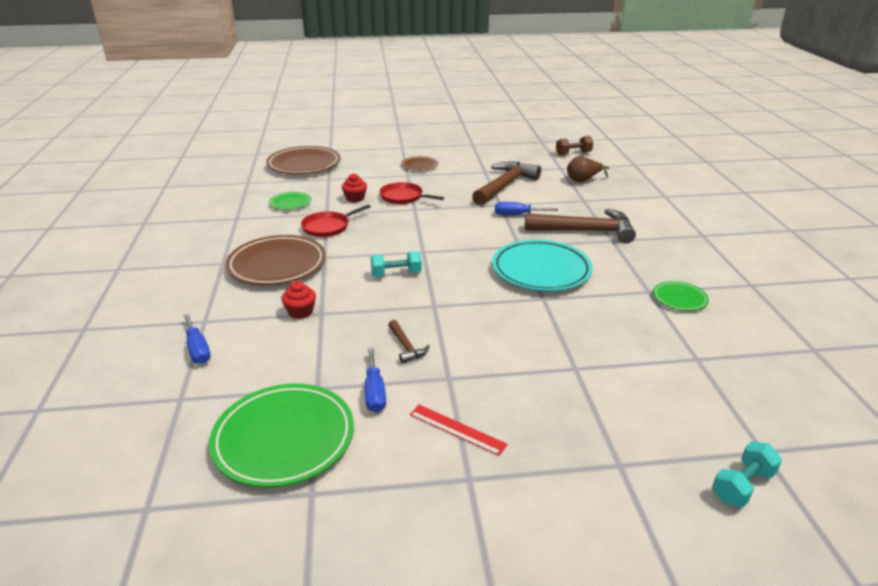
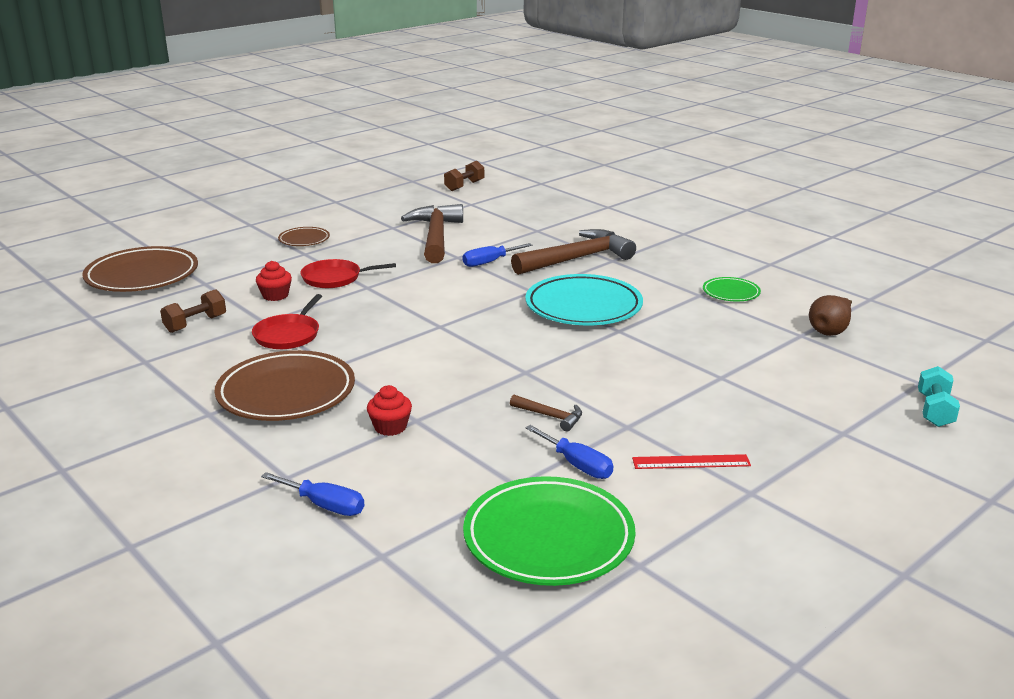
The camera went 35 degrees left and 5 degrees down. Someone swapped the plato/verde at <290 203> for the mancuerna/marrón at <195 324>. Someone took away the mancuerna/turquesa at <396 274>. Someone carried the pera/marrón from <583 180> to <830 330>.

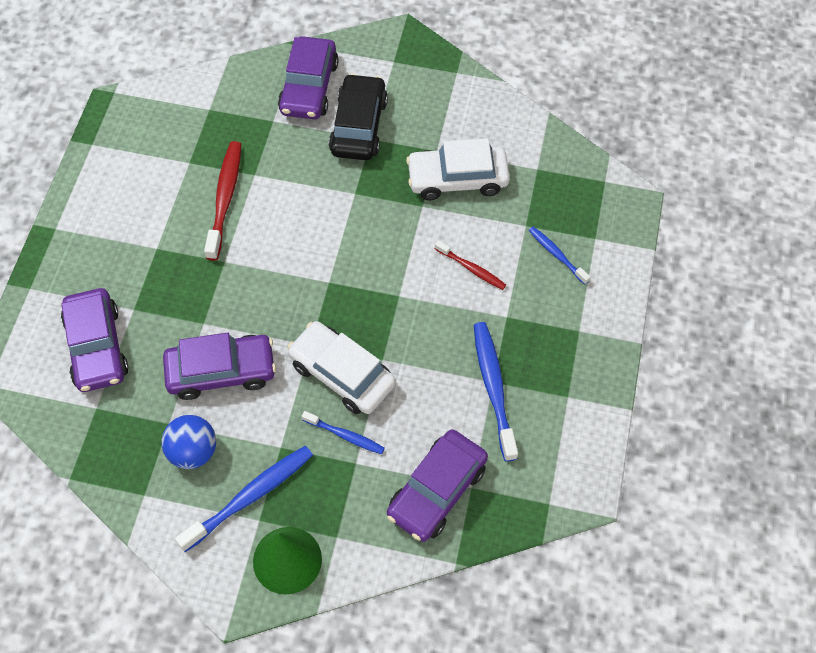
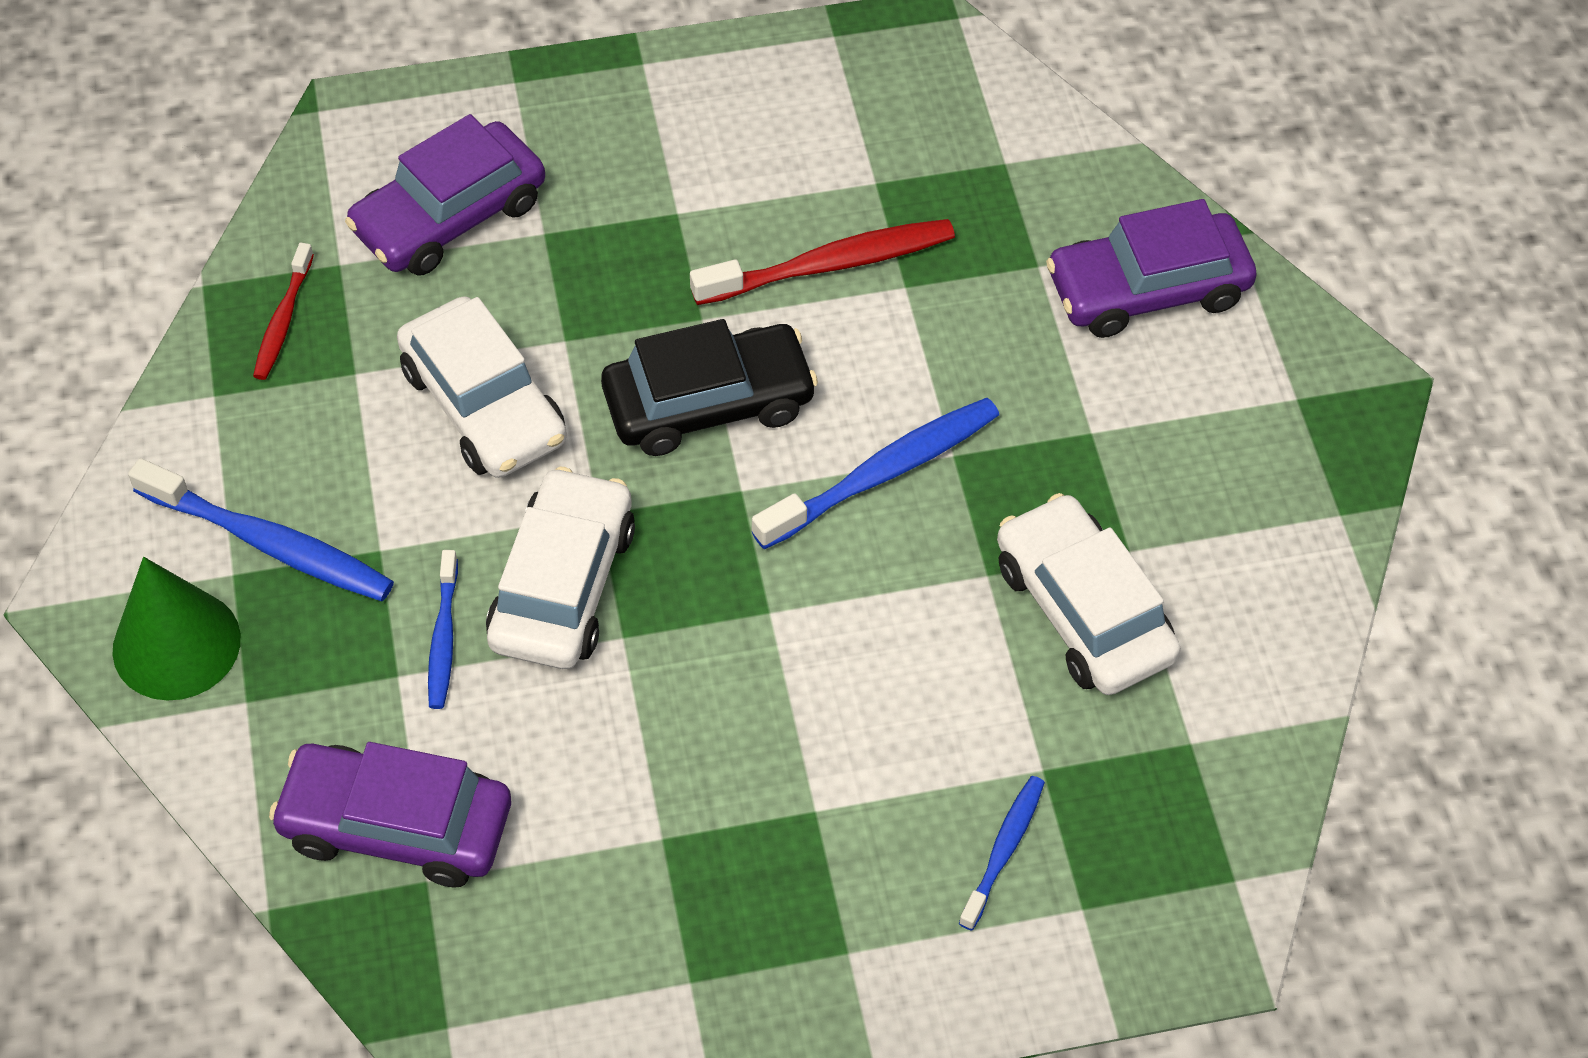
The camera went 65 degrees right and 5 degrees down. Someone took away the pelota/azul at <193 451>. Someone repainted the coche/morado at <221 371>, which became the coche/blanco at <484 405>. Someone carried the coche/negro from <358 126> to <708 403>. Someone carried the cepillo de dientes/rojo from <471 269> to <283 320>. Someone carried the cepillo de dientes/azul from <493 388> to <882 473>.

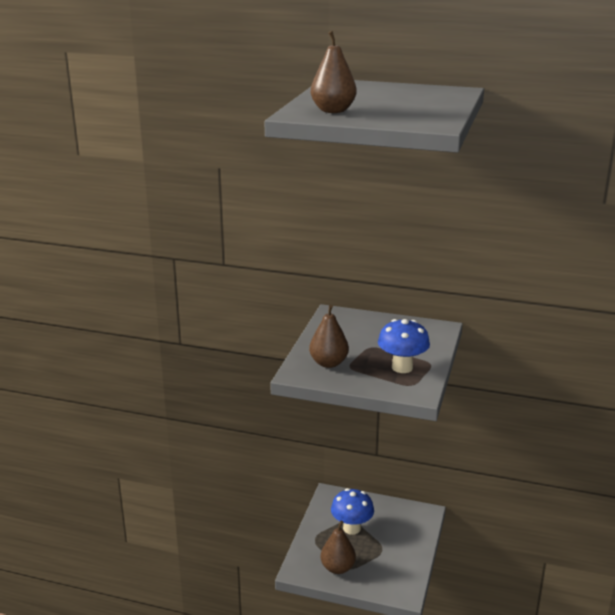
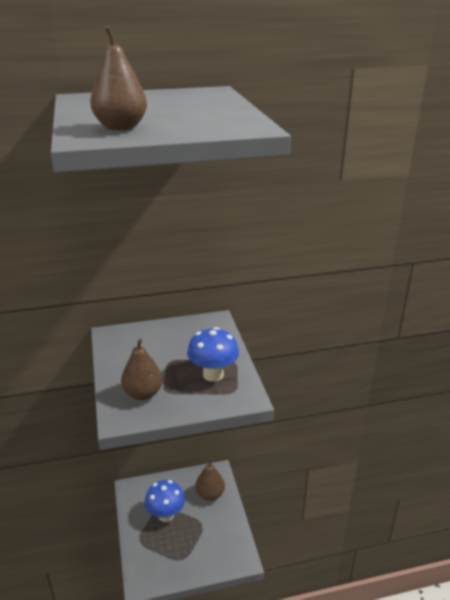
The camera went 30 degrees left and 5 degrees up. Someone carried the pera/marrón from <337 568> to <210 494>.

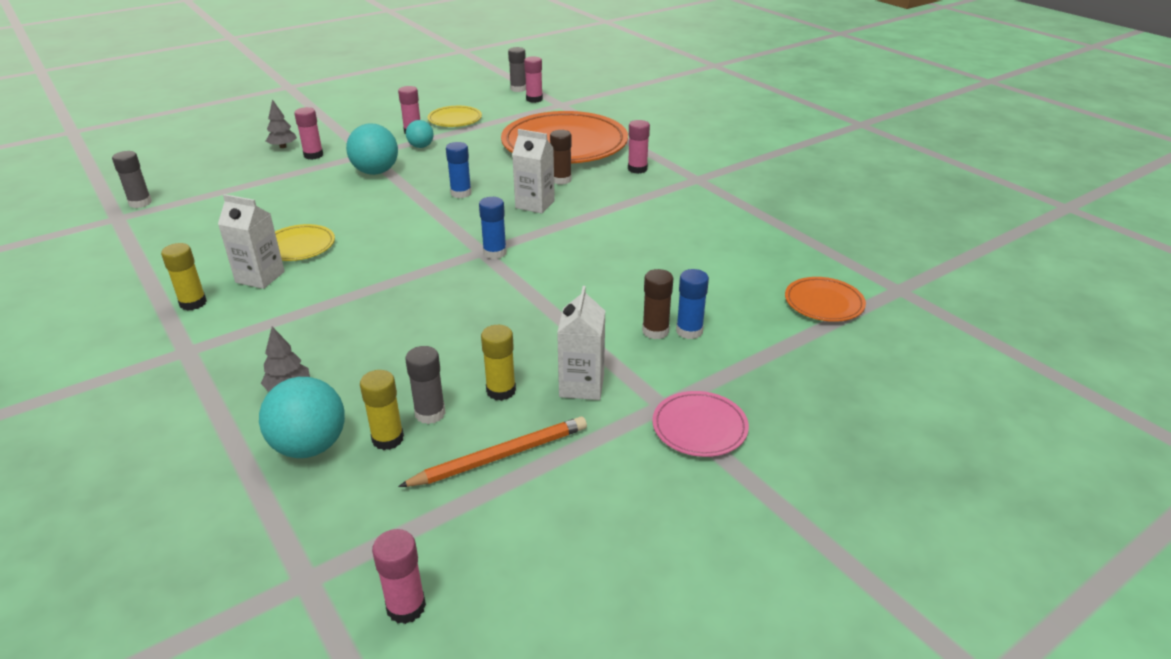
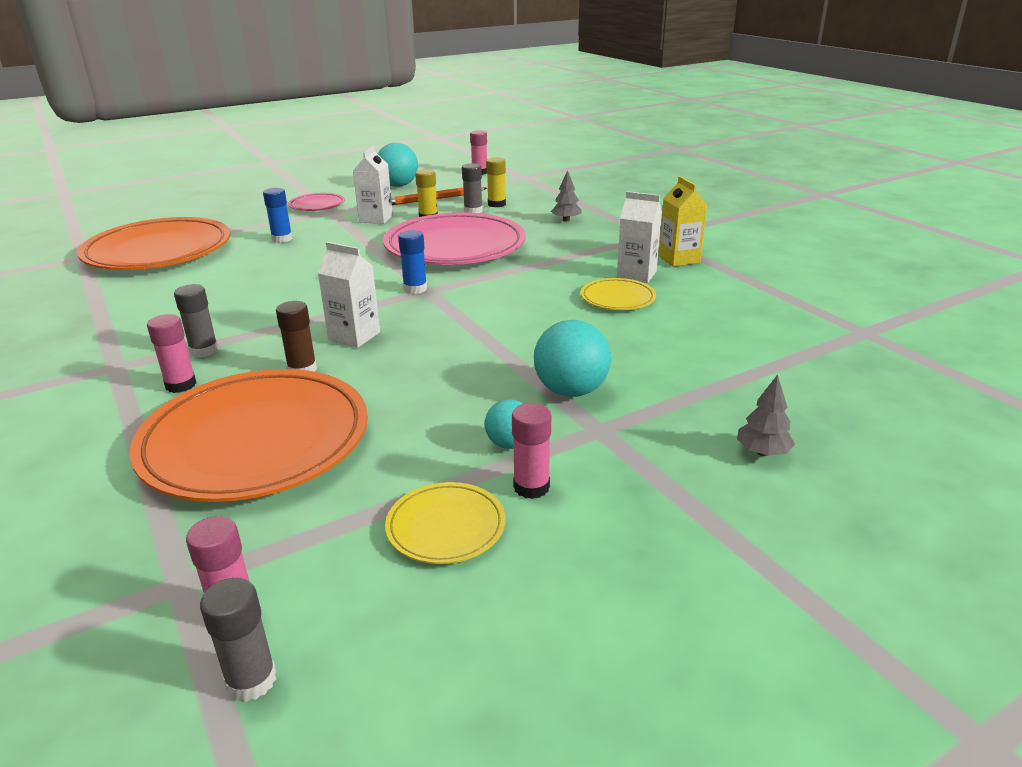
The camera went 175 degrees left and 5 degrees down. Someone carried the barra de pegamento/gris from <140 203> to <204 350>. Someone swapped the barra de pegamento/amarillo at <193 303> for the cartón de leche/amarillo at <679 259>. Someone carried the pelota/turquesa from <310 446> to <398 185>. Someone took away the barra de pegamento/rosa at <313 155>. Someone took away the barra de pegamento/azul at <461 193>. Someone took away the barra de pegamento/marrón at <655 331>. Someone scaled the plato/naranja at <824 303> by 2.21. Someone put down the plato/rosa at <455 246>.

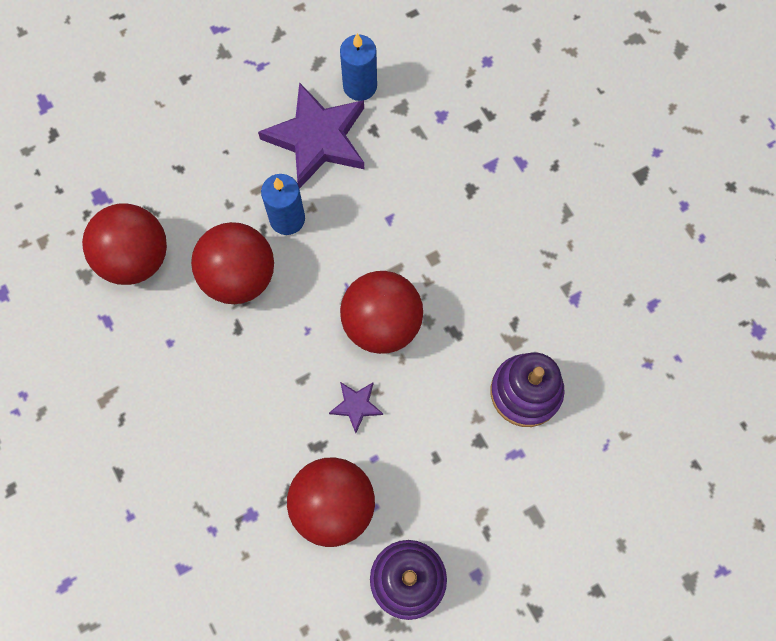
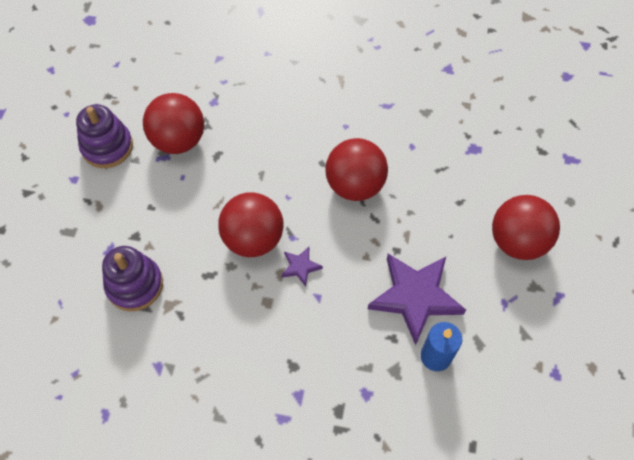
The camera went 130 degrees right and 10 degrees down. Someone carried the pelota/rojo from <135 258> to <517 241>. Someone took away the vela/azul at <287 219>. Someone carried the estrella/morado from <356 406> to <300 267>.

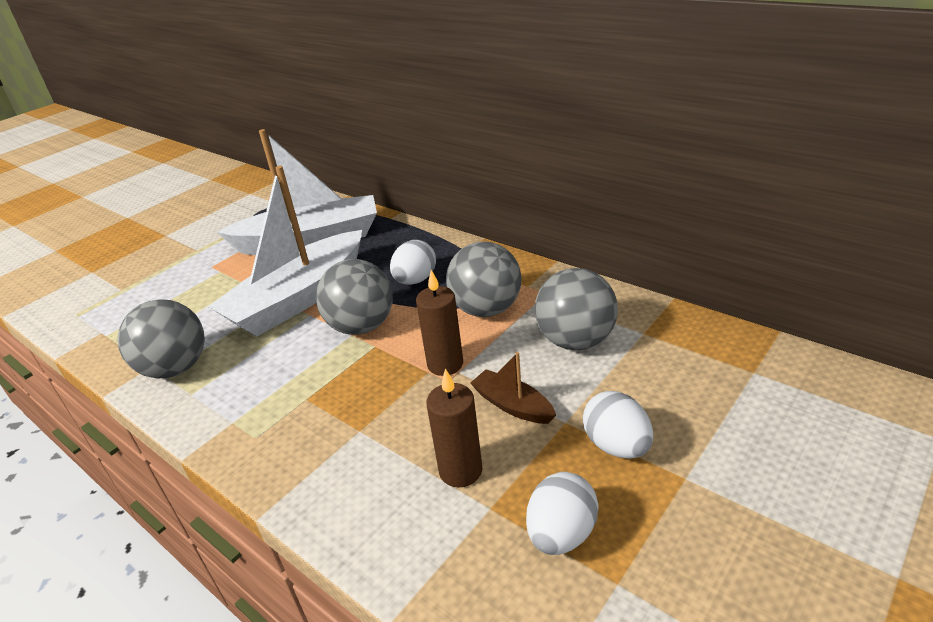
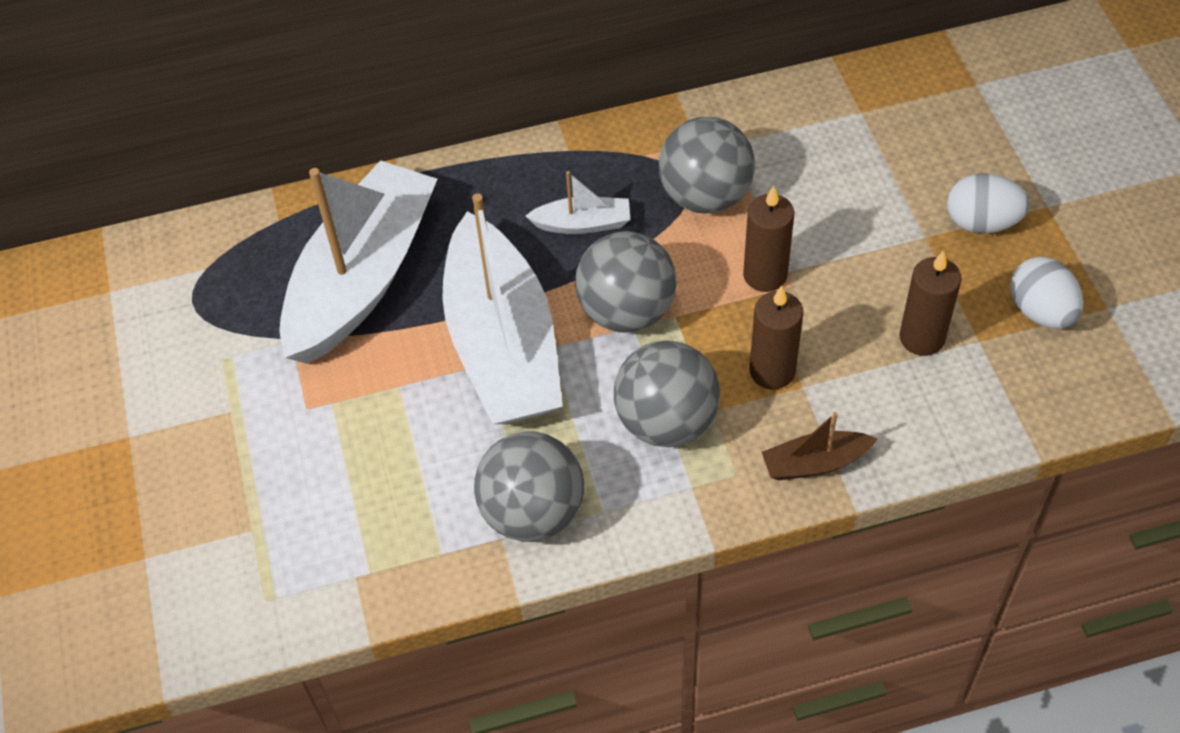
The camera went 55 degrees left and 20 degrees up. Someone swapped the huevo/blanco at <415 280> for the barco/blanco at <582 224>. Someone carried the barco/marrón from <512 405> to <815 463>. Someone carried the pelota/gris from <575 341> to <666 421>. Someone put down the vela/marrón at <772 371>.

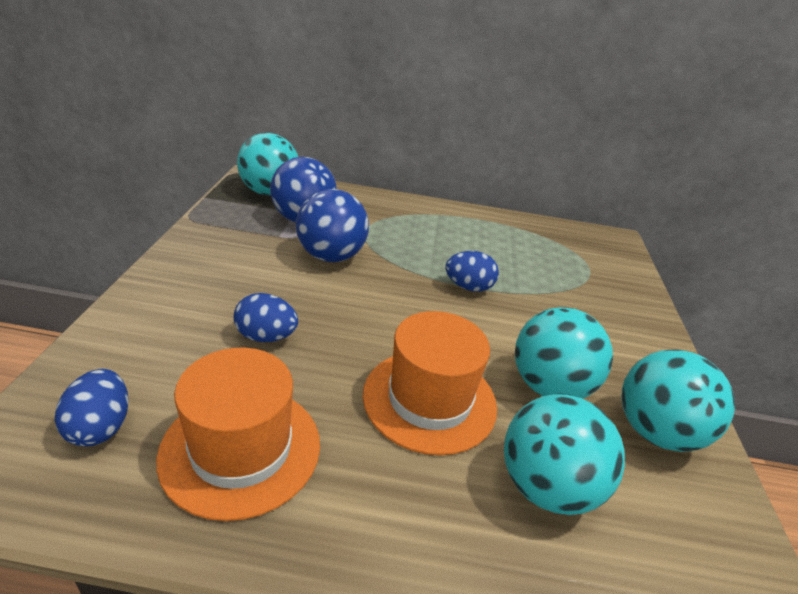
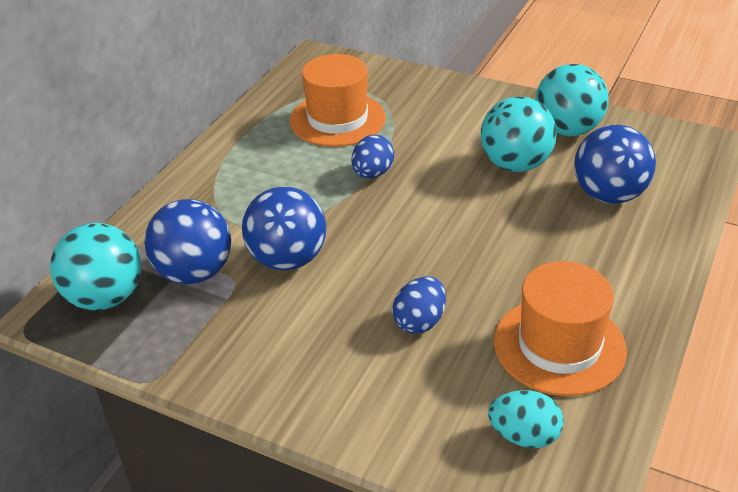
The camera went 65 degrees left and 5 degrees up. Someone repainted the huevo/azul at <100 427>, which became the huevo/turquesa at <524 436>. Someone carried the sombrero/naranja from <429 399> to <337 119>. Someone repainted the pelota/turquesa at <546 486>, which became the pelota/azul at <609 195>.

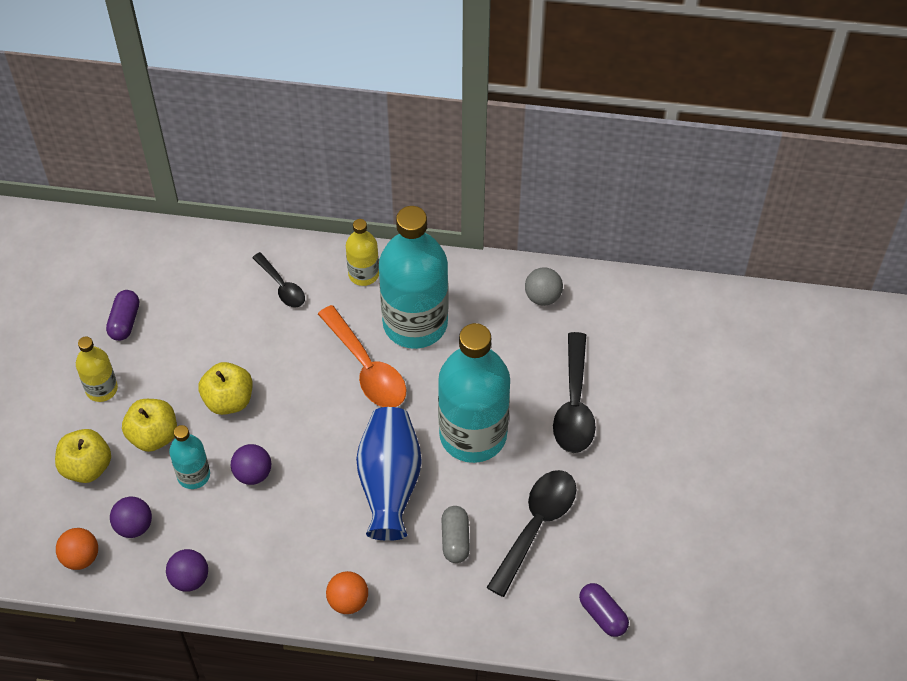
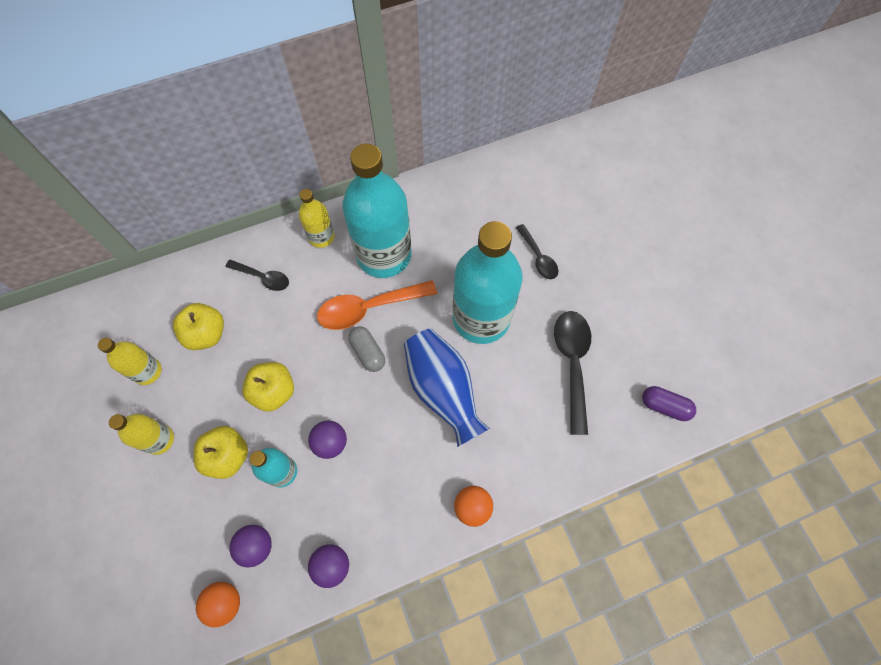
The camera went 30 degrees left and 10 degrees up. Someone carried the manzana/amarillo from <87 467> to <206 334>. Someone swapped the cápsula/morado at <125 321> for the botella/amarillo at <147 371>. Someone rotated the cuchara/naranja at <367 368> by 135 degrees clockwise. Someone carried the cápsula/gris from <455 539> to <367 352>. Someone took away the pelota/gris at <543 296>. Someone scaled the cuchara/negro at <574 405> by 0.59.

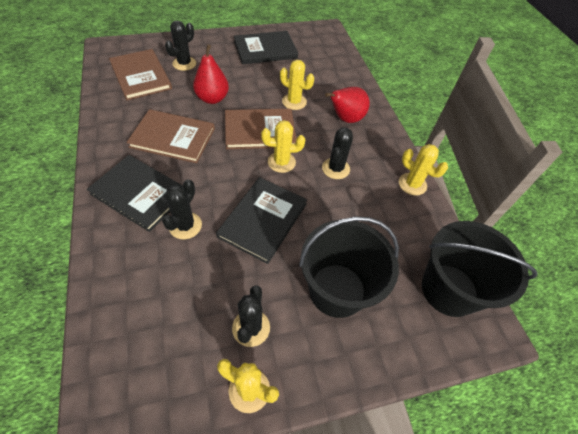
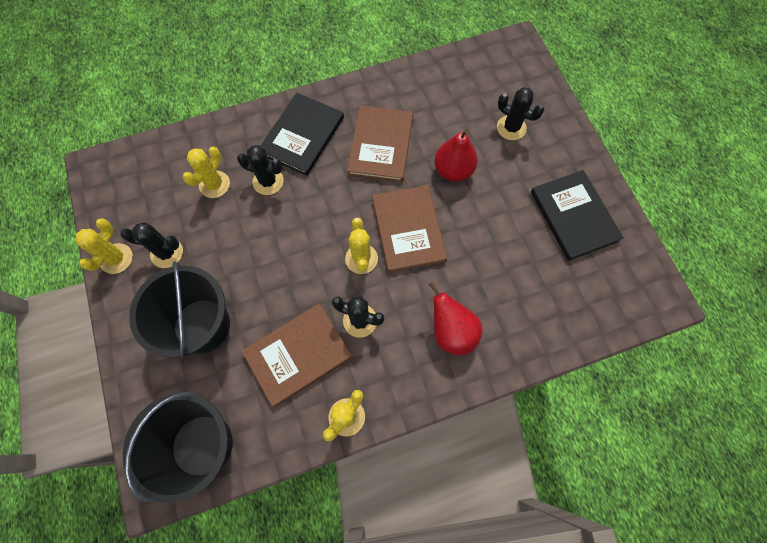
The camera went 90 degrees right and 15 degrees up. Someone carried the libro/marrón from <141 76> to <298 355>. Someone took away the libro/negro at <263 220>. Someone carried the cactus/amarillo from <294 102> to <214 184>.

